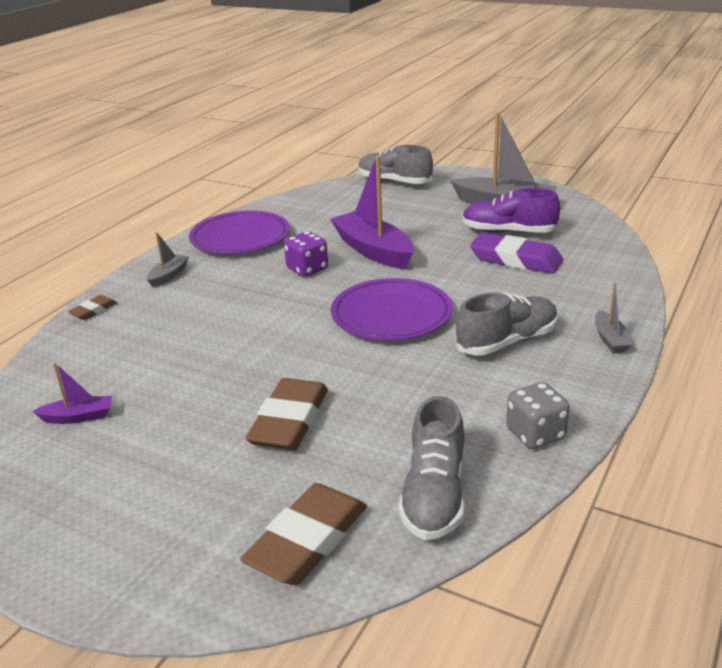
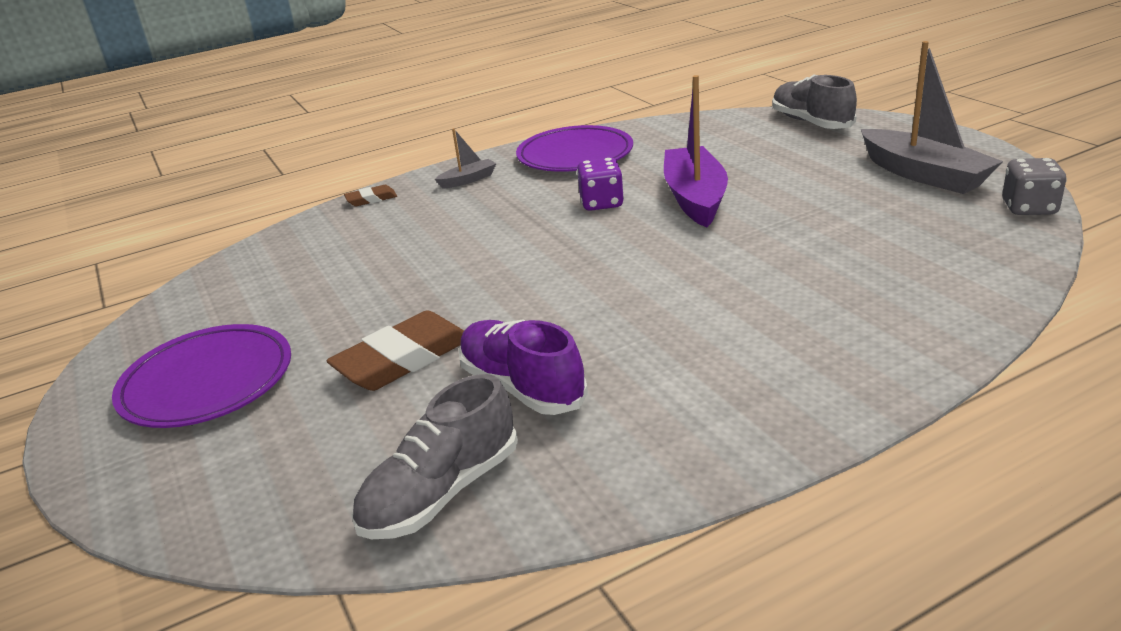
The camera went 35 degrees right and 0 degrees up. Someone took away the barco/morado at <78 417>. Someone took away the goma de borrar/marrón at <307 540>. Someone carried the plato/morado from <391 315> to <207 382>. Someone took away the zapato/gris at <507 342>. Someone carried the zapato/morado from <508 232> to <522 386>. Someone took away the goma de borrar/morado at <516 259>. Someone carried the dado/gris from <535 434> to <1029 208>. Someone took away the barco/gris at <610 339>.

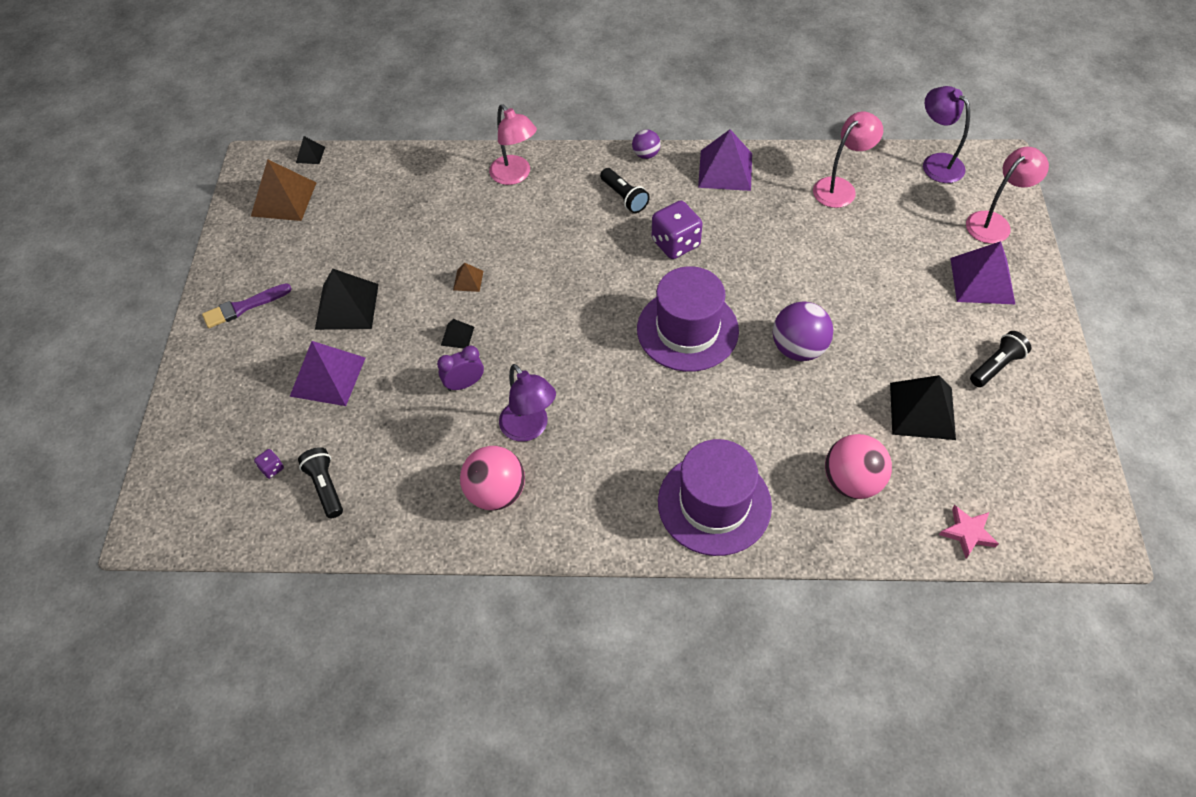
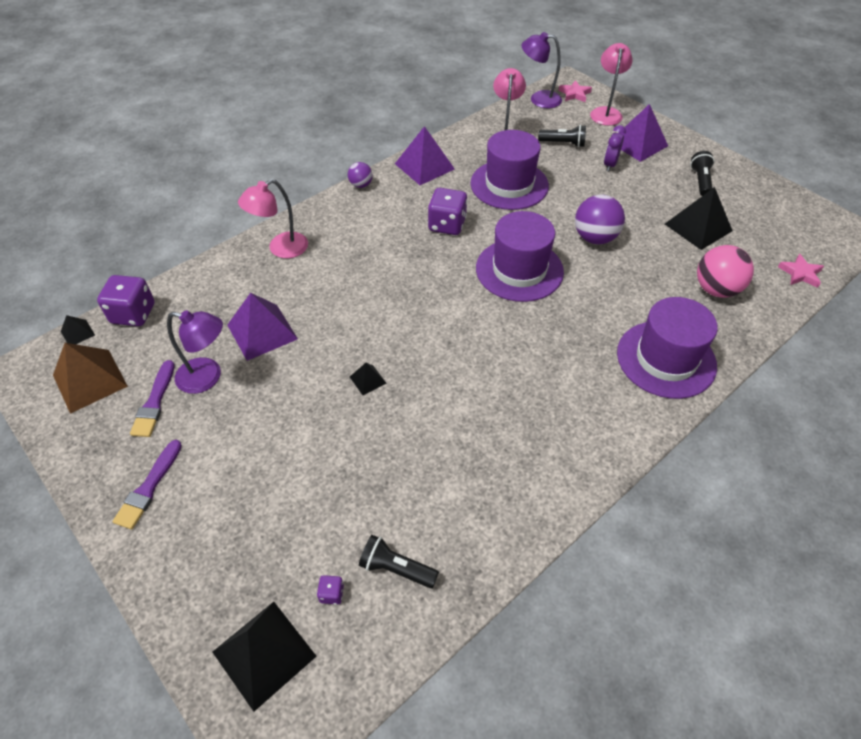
The camera went 45 degrees left and 5 degrees down. Someone carried the pirámide/morado from <327 376> to <262 331>. Someone carried the pirámide/negro from <347 306> to <264 653>. Someone carried the despertador/morado from <464 384> to <610 165>. Someone took away the pirámide/marrón at <468 280>. Someone took away the pelota/rosa at <496 492>. Someone rotated the lámpara/rosa at <515 175> by 135 degrees clockwise. Someone carried the lámpara/morado from <529 429> to <208 377>. Someone carried the lámpara de mano/negro from <624 197> to <563 143>. Someone put down the dado/morado at <133 314>. Someone put down the pincel/morado at <154 402>. Someone put down the sombrero/morado at <509 185>. Someone put down the estrella/rosa at <574 94>.

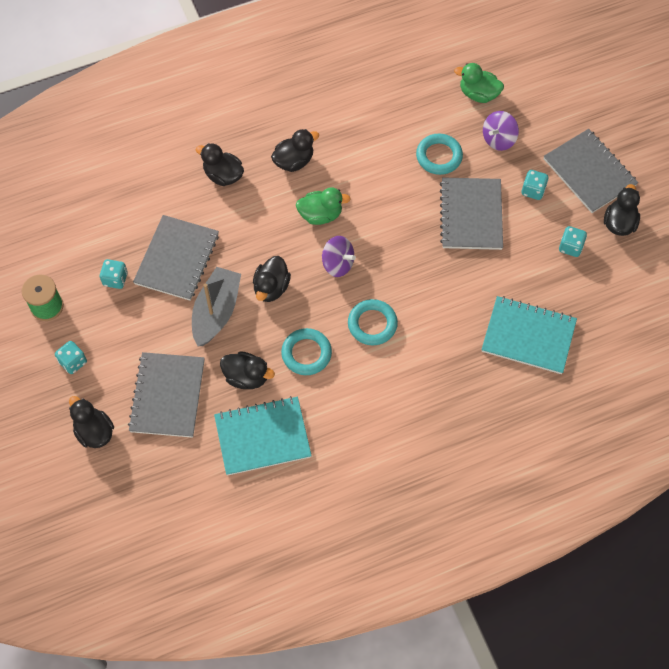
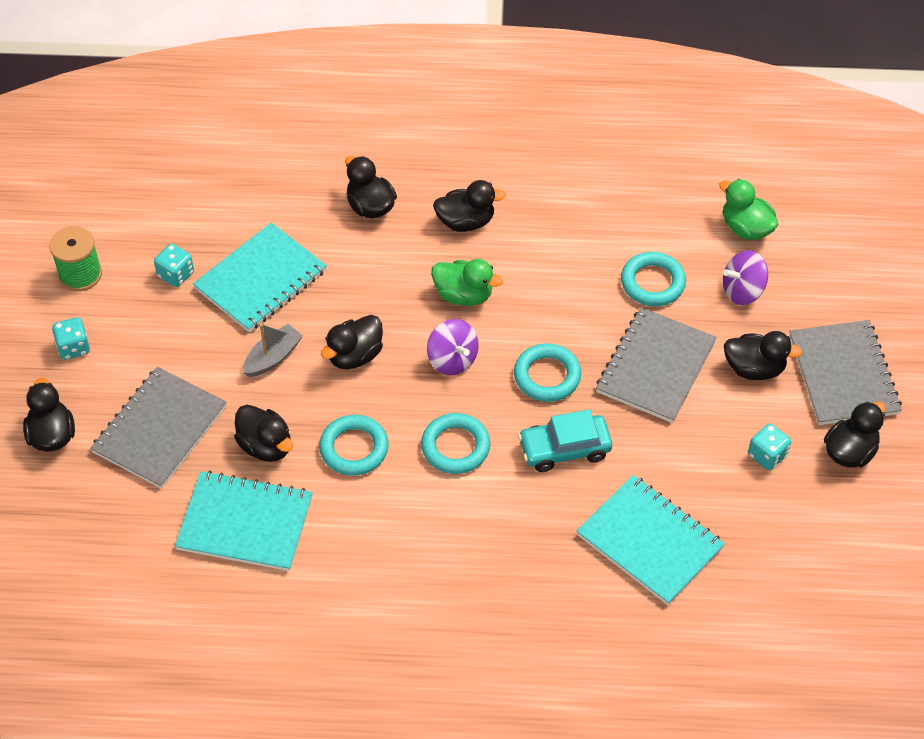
The camera went 25 degrees right and 10 degrees down. Someone repainted the cuaderno/gris at <177 259>, which became the cuaderno/turquesa at <261 280>. Someone scaled the barco/gris at <216 312> by 0.61. Someone swapped the dado/turquesa at <533 190> for the pato/negro at <754 368>. Someone put down the anillo/turquesa at <547 376>. Someone put down the coche/turquesa at <564 449>.

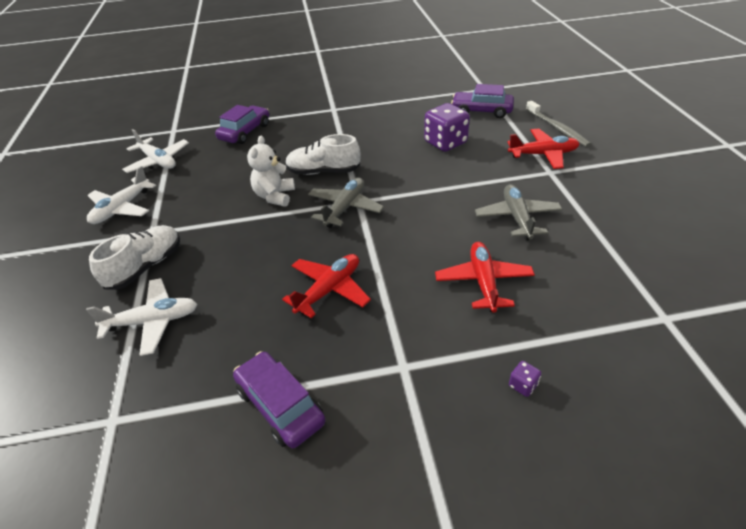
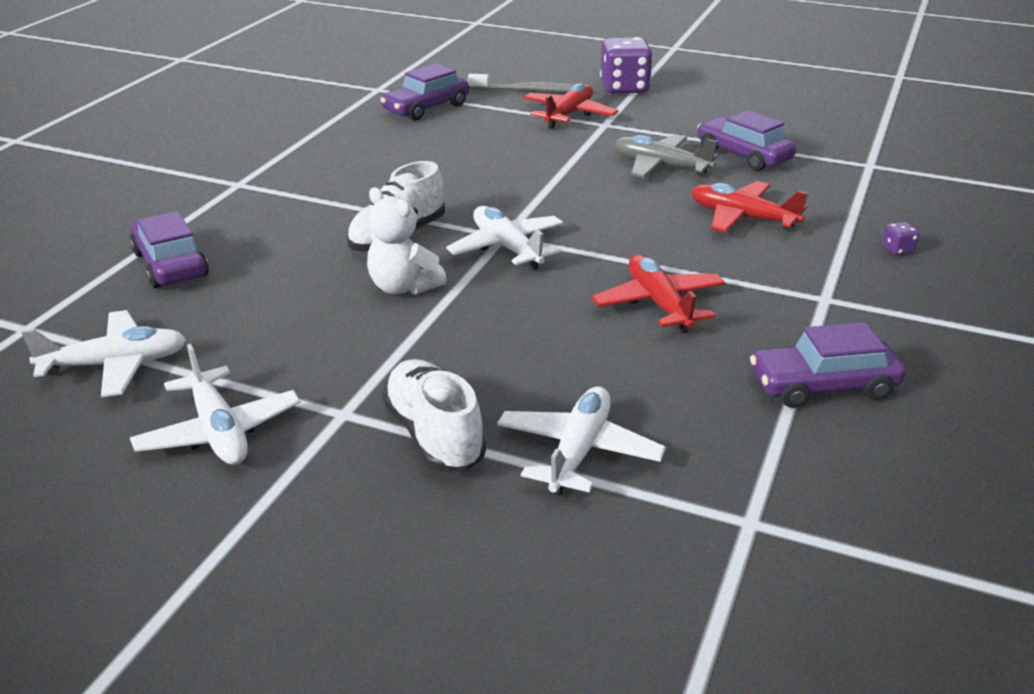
The camera went 60 degrees left and 10 degrees down. Someone repainted the avión/gris at <345 208>, which became the avión/blanco at <507 248>. Someone carried the dado/morado from <445 143> to <624 88>. Someone put down the coche/morado at <743 155>.

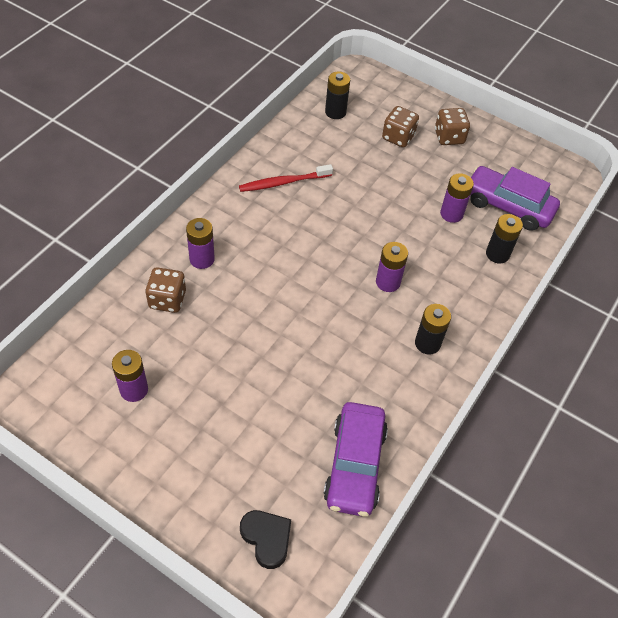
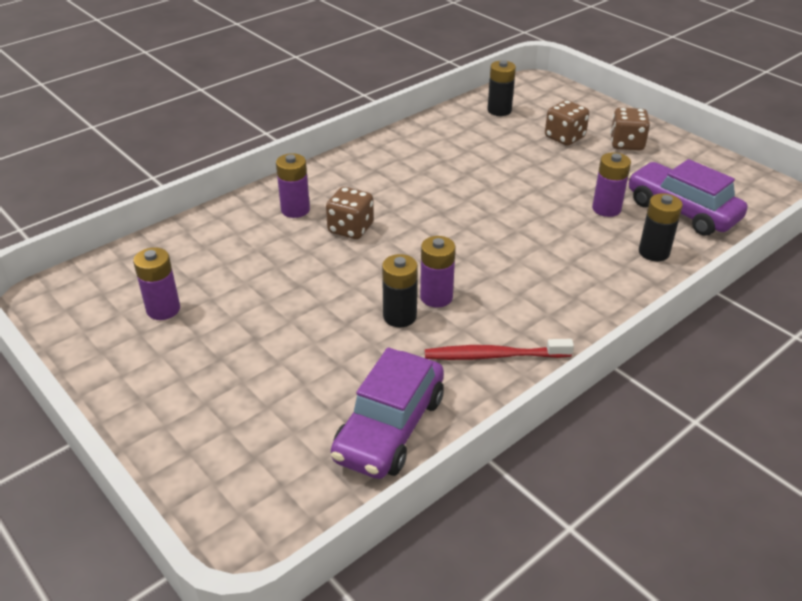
The camera went 20 degrees right and 15 degrees down. Someone carried the dado/marrón from <167 300> to <350 229>. Someone carried the cepillo de dientes/rojo from <283 182> to <494 356>. Someone took away the corazón/negro at <267 538>. Someone carried the pila/morado from <388 282> to <436 297>. Someone carried the pila/negro from <427 343> to <399 316>.

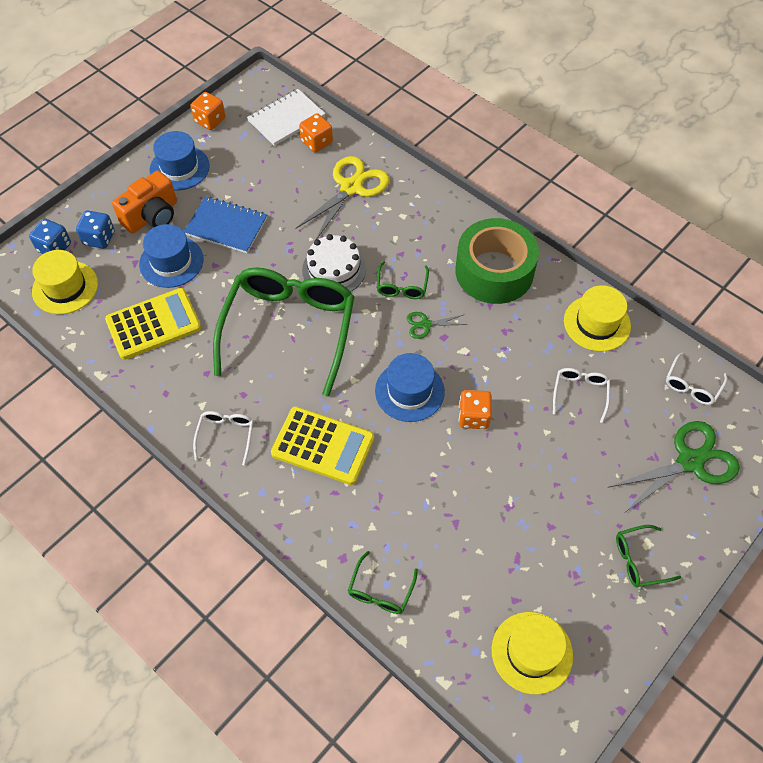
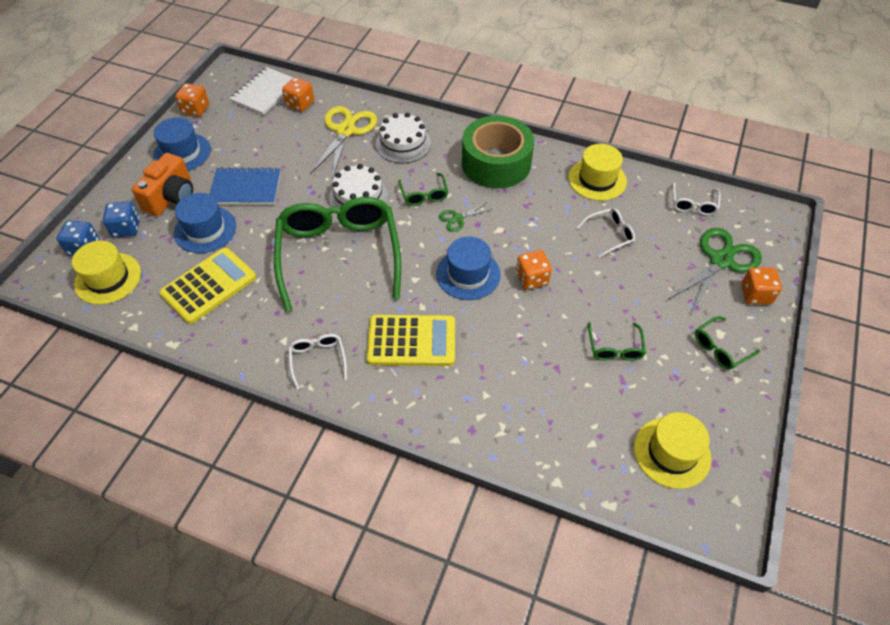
The camera went 20 degrees left and 5 degrees down. Someone carried the gafas/verde from <380 591> to <615 348>. Someone rotated the gafas/blanco at <580 393> by 75 degrees clockwise. Someone put down the tarta/blanco at <403 144>. Someone put down the dado/naranja at <755 294>.

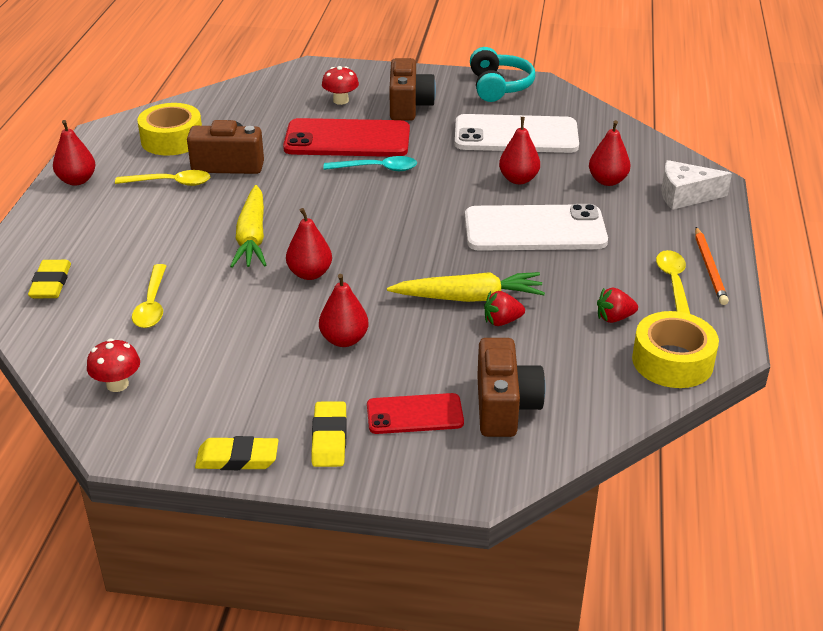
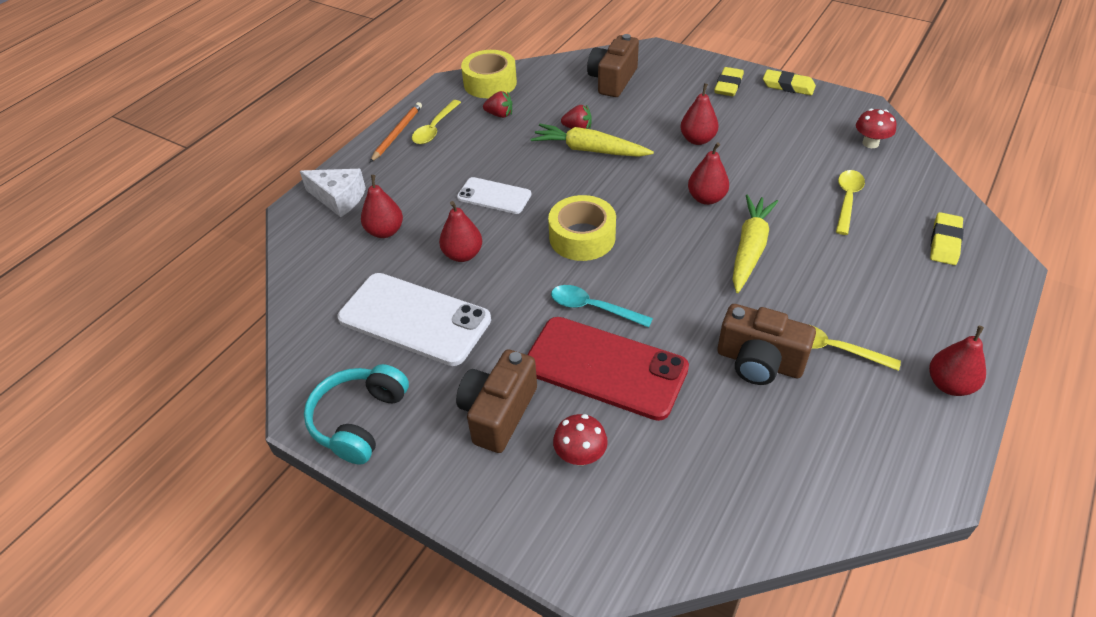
The camera went 155 degrees left and 10 degrees up. Someone carried the cinta adhesiva/amarillo from <172 139> to <582 237>. Someone took away the móvil/rojo at <415 414>. Someone scaled the móvil/blanco at <535 229> by 0.56.

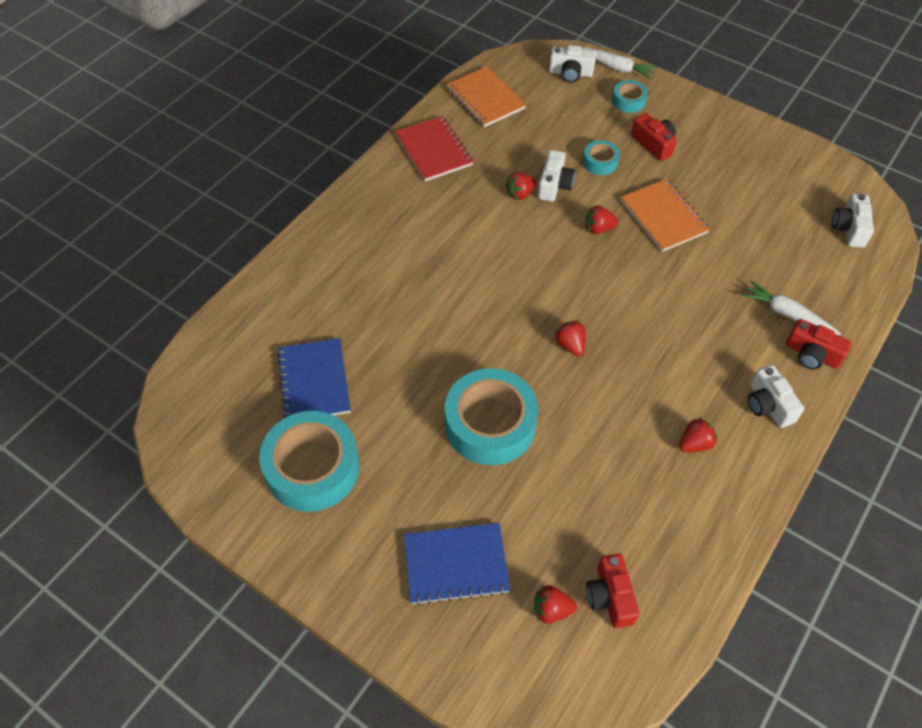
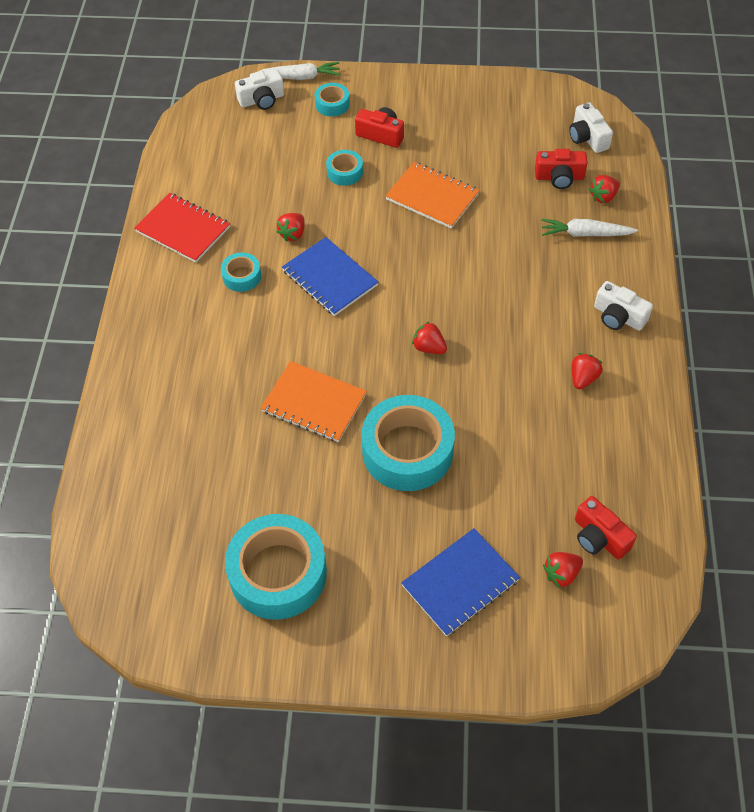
The camera went 30 degrees left and 0 degrees up. Someone carried the cuaderno/azul from <314 381> to <330 278>. Someone carried the cuaderno/naranja from <485 98> to <314 403>. Someone took away the cámara/blanco at <554 185>. Someone carried the fresa/rojo from <598 228> to <603 197>. Someone carried the cámara/rojo from <811 354> to <559 177>. Someone put down the cinta adhesiva/turquesa at <241 276>.

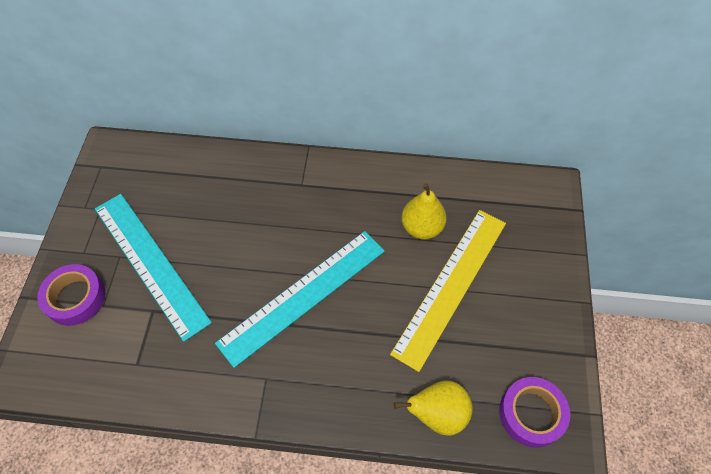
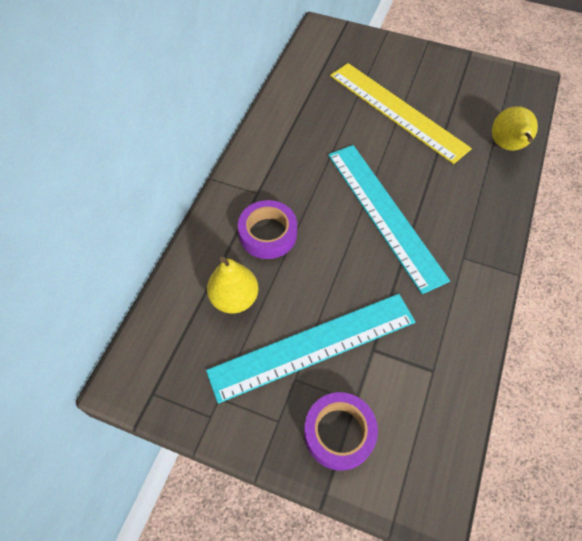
The camera went 75 degrees left and 0 degrees up. Someone carried the pera/amarillo from <422 227> to <234 298>. Someone carried the cinta adhesiva/morado from <531 414> to <268 234>.

